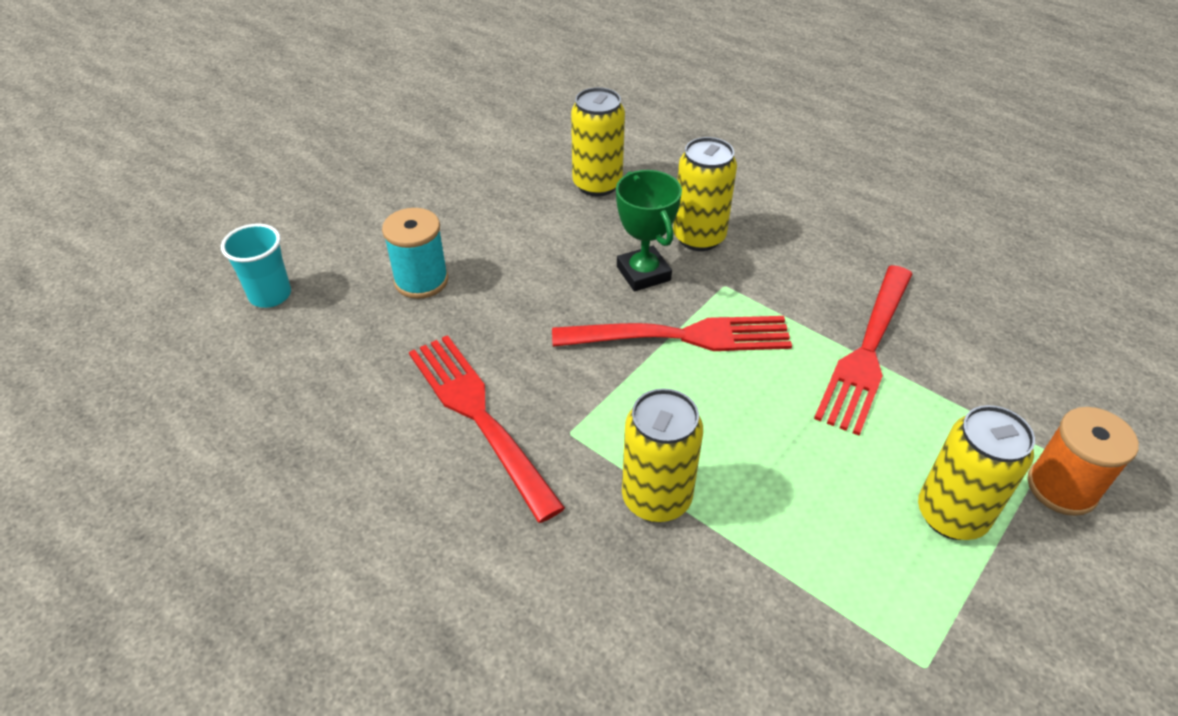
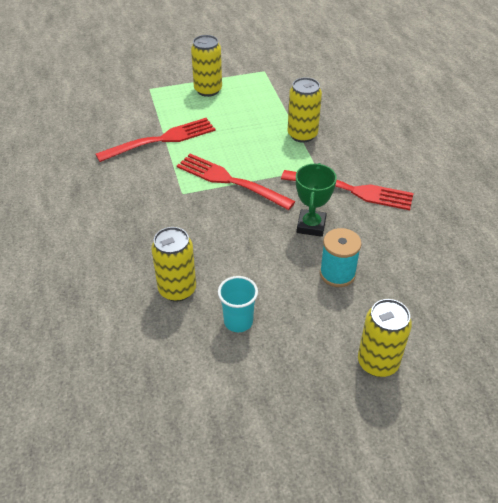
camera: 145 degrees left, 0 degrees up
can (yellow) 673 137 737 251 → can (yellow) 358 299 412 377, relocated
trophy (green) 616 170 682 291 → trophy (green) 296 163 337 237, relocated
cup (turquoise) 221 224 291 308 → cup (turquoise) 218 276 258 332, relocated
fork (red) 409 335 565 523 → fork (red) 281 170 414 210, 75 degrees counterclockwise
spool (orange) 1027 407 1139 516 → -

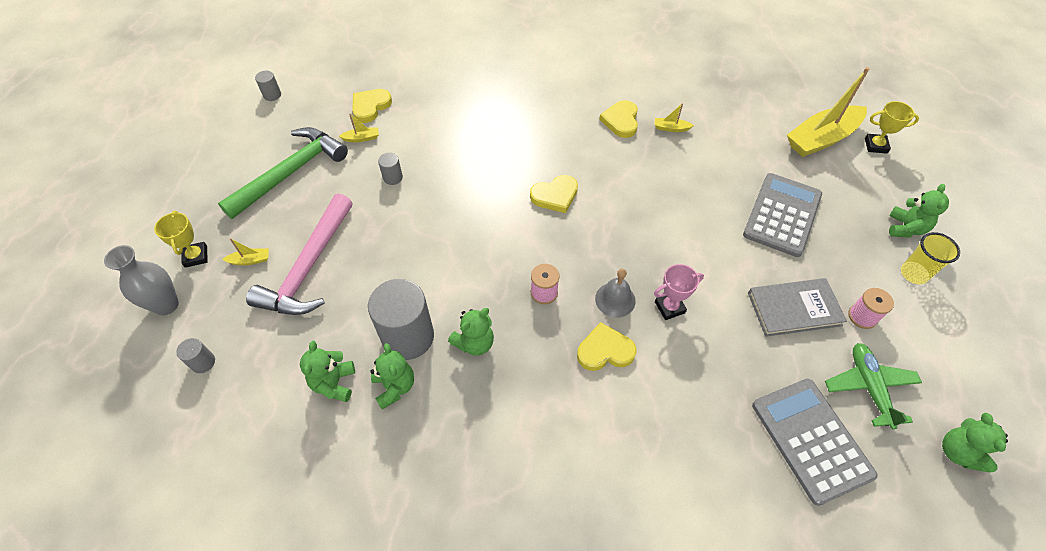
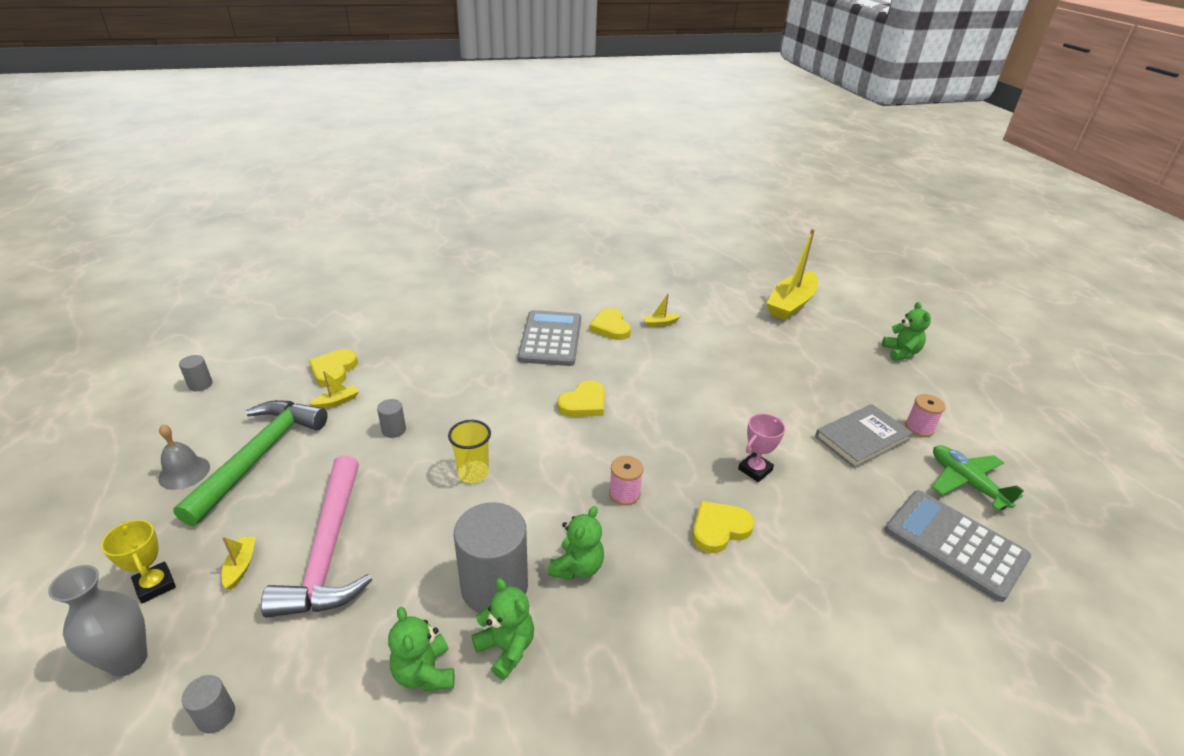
camera: 25 degrees left, 20 degrees down
trophy (yellow) 865 101 919 154 → -
calculator (grey) 743 173 822 257 → calculator (grey) 518 310 581 366, relocated
cup (yellow) 901 232 960 284 → cup (yellow) 448 420 491 483, relocated
boat (yellow) 222 238 269 266 → boat (yellow) 222 537 256 590, 60 degrees counterclockwise
bell (grey) 595 269 636 318 → bell (grey) 158 424 210 490, relocated
teddy bear (green) 942 413 1008 472 → -

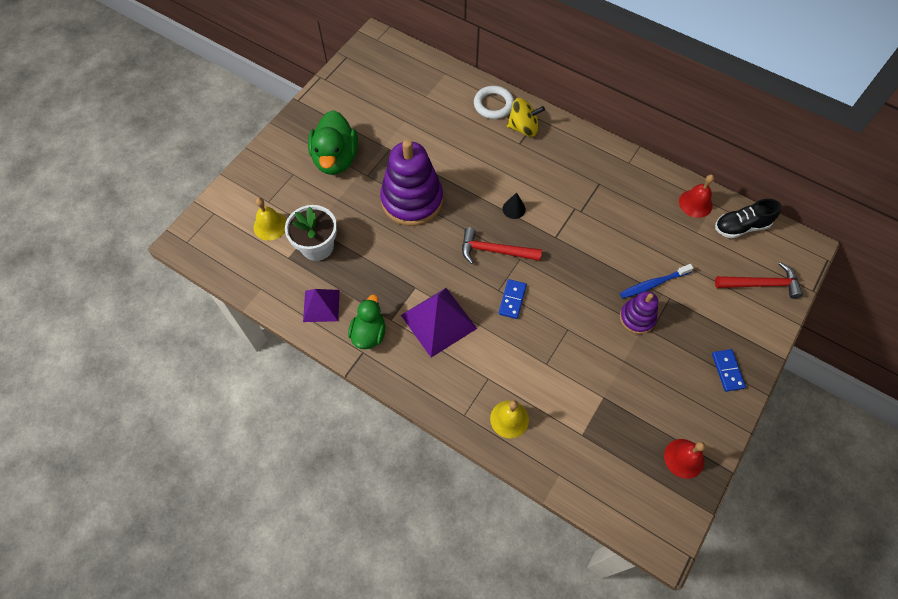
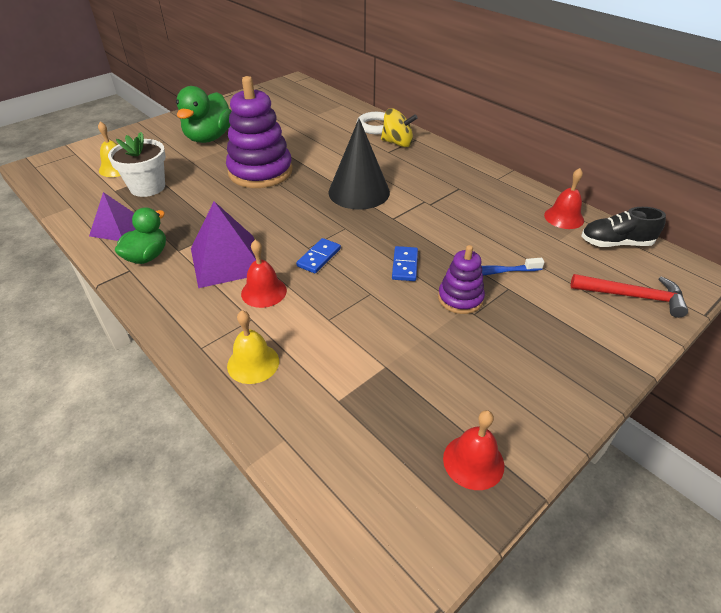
camera: 15 degrees right, 20 degrees down
cone (black) 503 192 526 219 → cone (black) 328 119 390 210, x2.45
hammer (red) 462 228 542 264 → -
domino (blue) 712 349 746 392 → domino (blue) 392 246 418 281, relocated
- → bell (red) 241 240 287 308

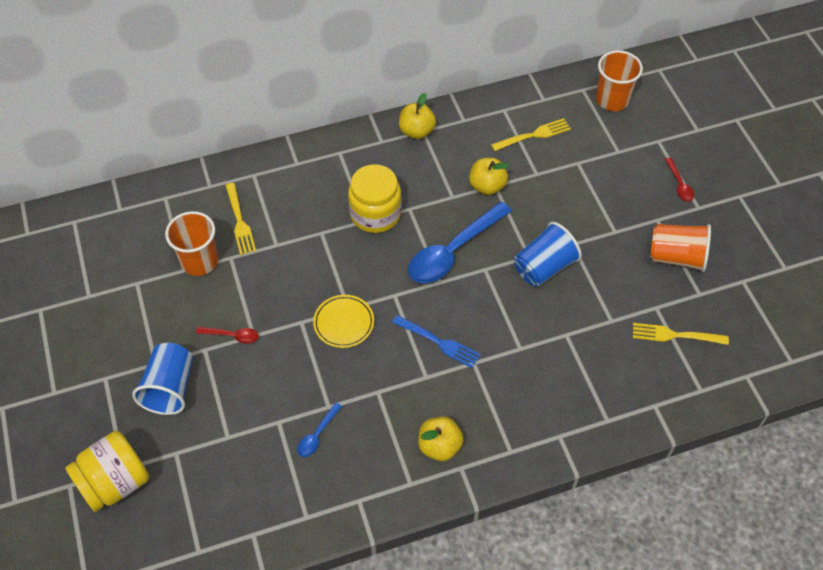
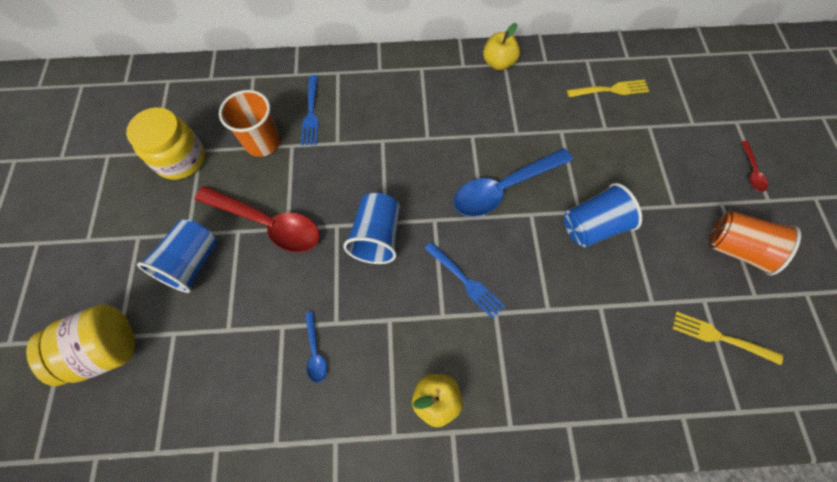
camera: 15 degrees right, 10 degrees up
cup (orange) 596 50 643 111 → -
apple (yellow) 469 158 509 195 → -
jar (yellow) 348 164 402 233 → jar (yellow) 126 107 205 180, relocated
fork (yellow) 225 183 256 255 → fork (blue) 301 75 319 145
plate (yellow) 313 295 374 348 → cup (blue) 343 193 400 264
spoon (red) 196 327 259 344 → spoon (red) 195 186 320 252, x2.21
spoon (blue) 297 402 342 457 → spoon (blue) 305 312 327 383, 60 degrees counterclockwise

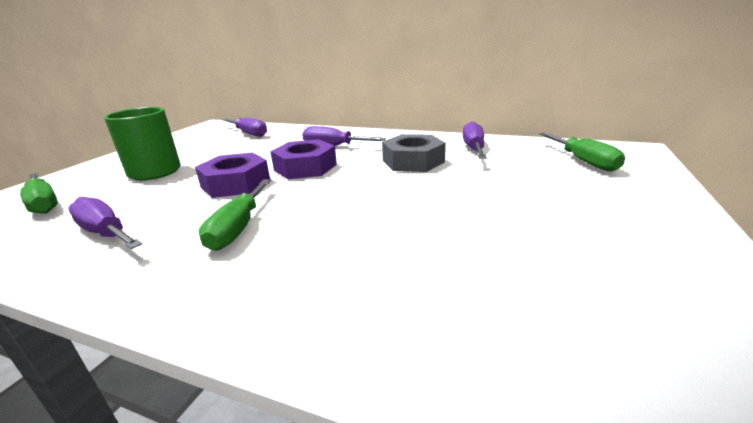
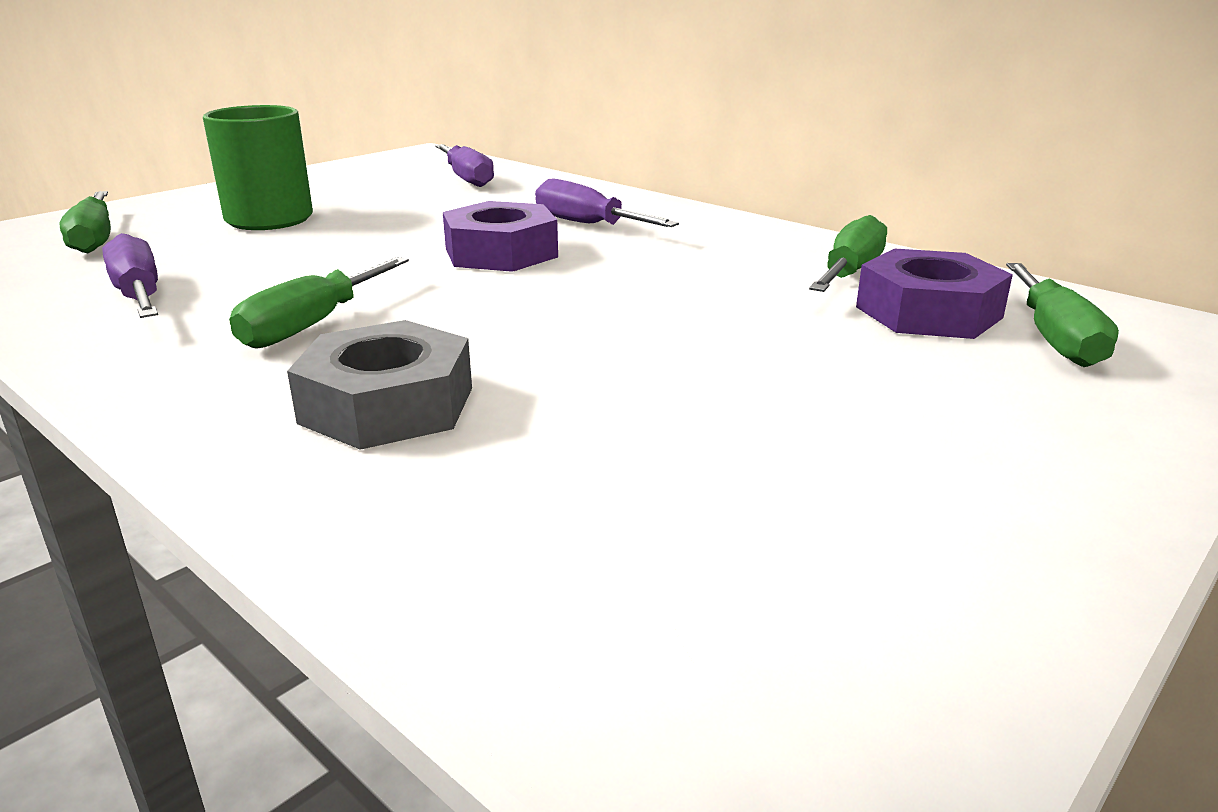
camera: 20 degrees right, 0 degrees up
screwdriver (purple) 463 121 487 159 → screwdriver (green) 809 215 887 292
nut (grey) 382 134 446 172 → nut (grey) 287 320 472 450, relocated
nut (purple) 195 152 270 198 → nut (purple) 856 249 1013 339, relocated

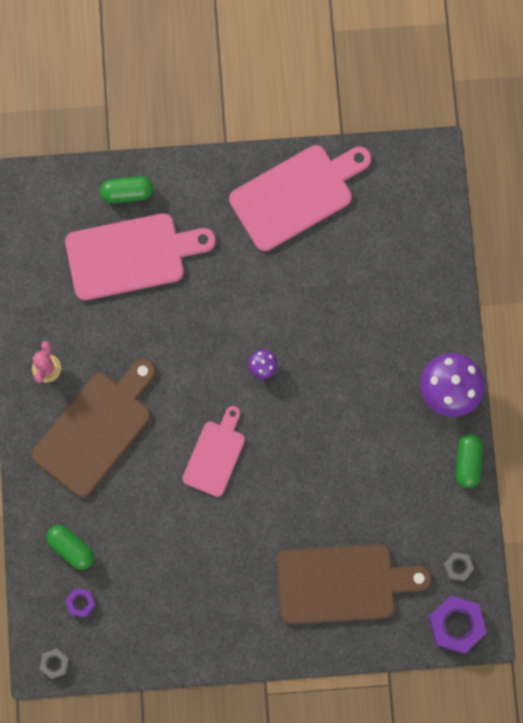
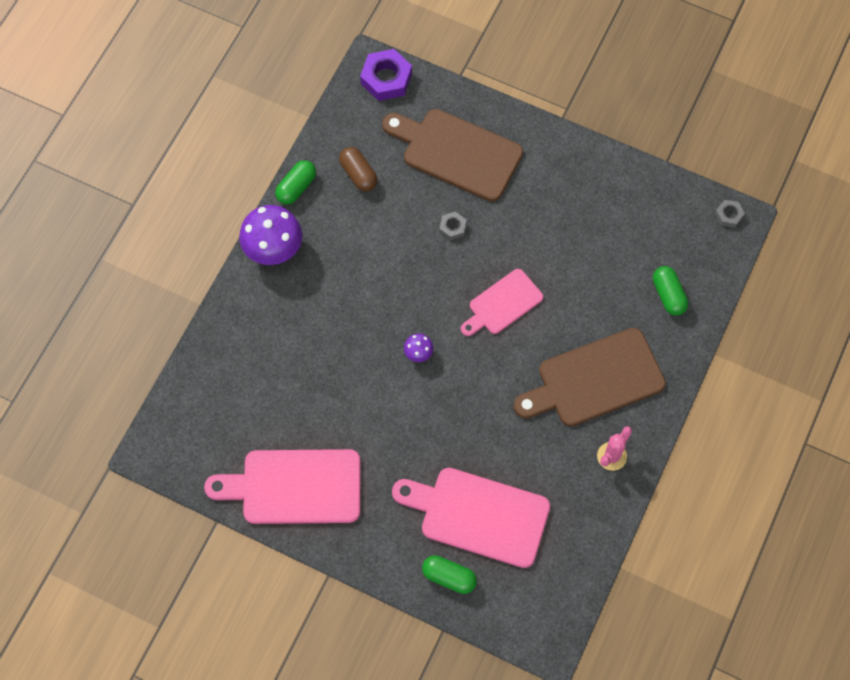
camera: 150 degrees left, 10 degrees down
nut (grey) 443 552 474 581 → nut (grey) 440 212 466 240, relocated
nut (purple) 65 589 96 617 → -
- → capsule (brown) 339 147 378 192

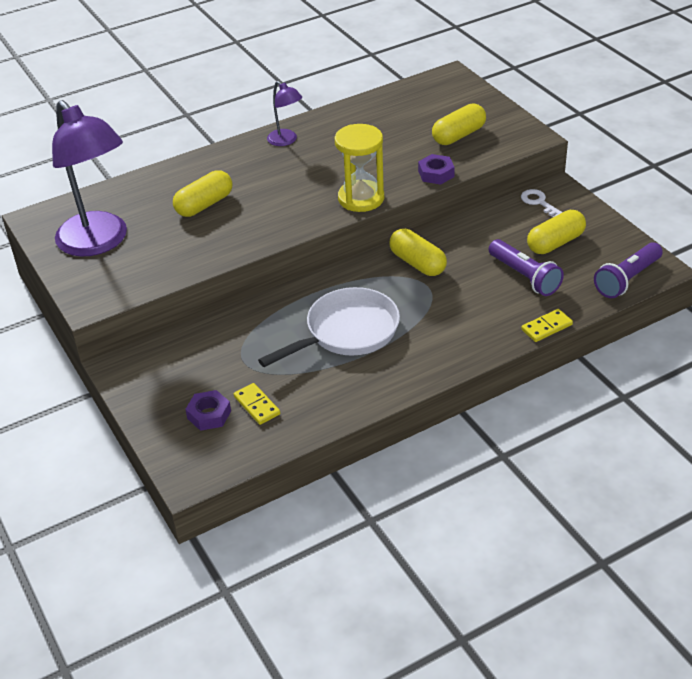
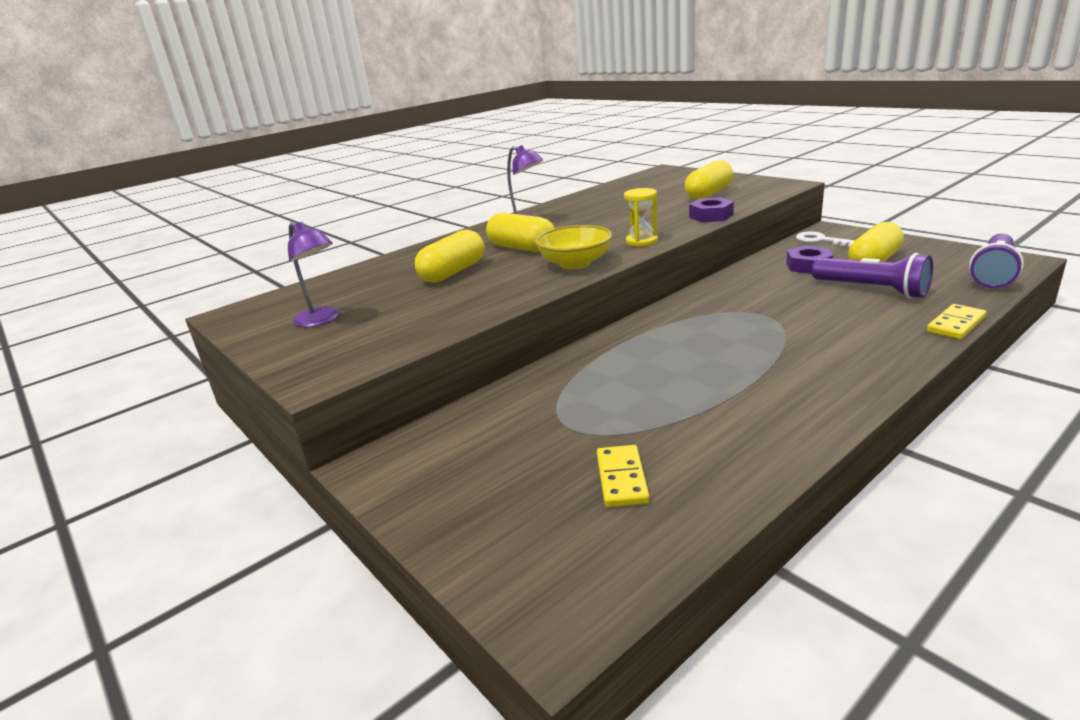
camera: 10 degrees left, 15 degrees down
lamp (purple) 52 100 127 256 → lamp (purple) 288 222 339 327, x0.46
hourglass (yellow) 335 124 384 212 → hourglass (yellow) 624 188 658 247, x0.57
capsule (yellow) 389 229 447 276 → capsule (yellow) 486 213 555 252, relocated
pan (white) 258 287 400 367 → -
domino (yellow) 234 383 280 425 → domino (yellow) 597 445 650 507, 45 degrees clockwise
nut (purple) 185 390 231 431 → nut (purple) 786 246 833 274, relocated
- → bowl (yellow) 535 225 612 270

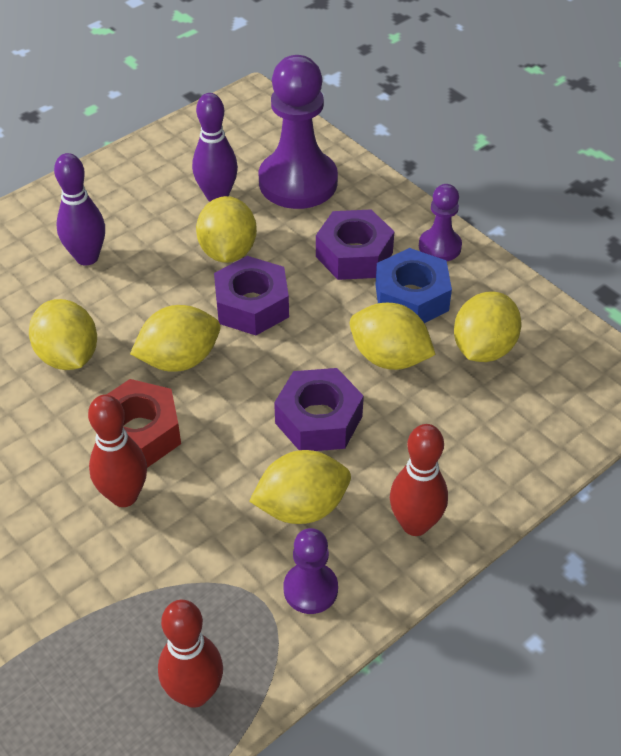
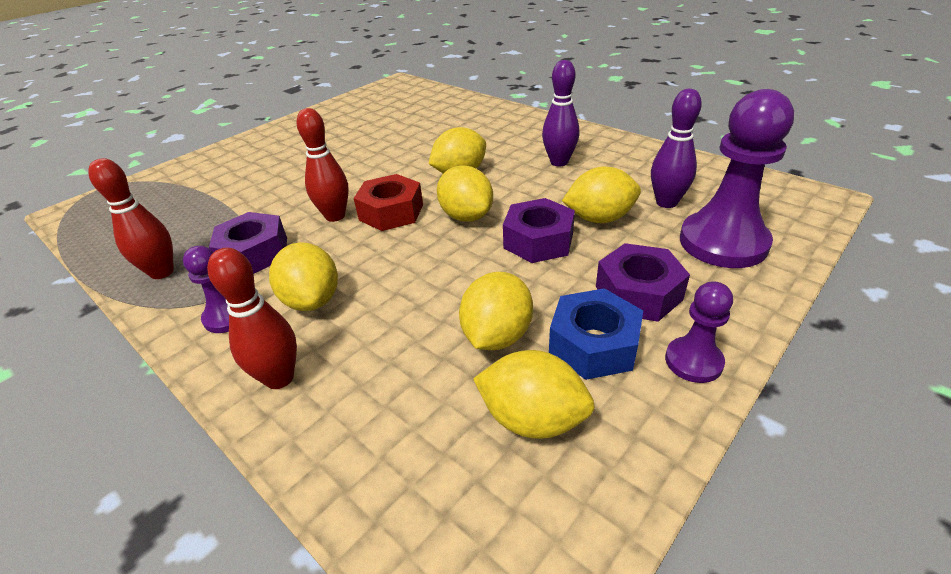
camera: 85 degrees right, 10 degrees down
nut (purple) 274 368 364 451 → nut (purple) 209 212 287 274, relocated

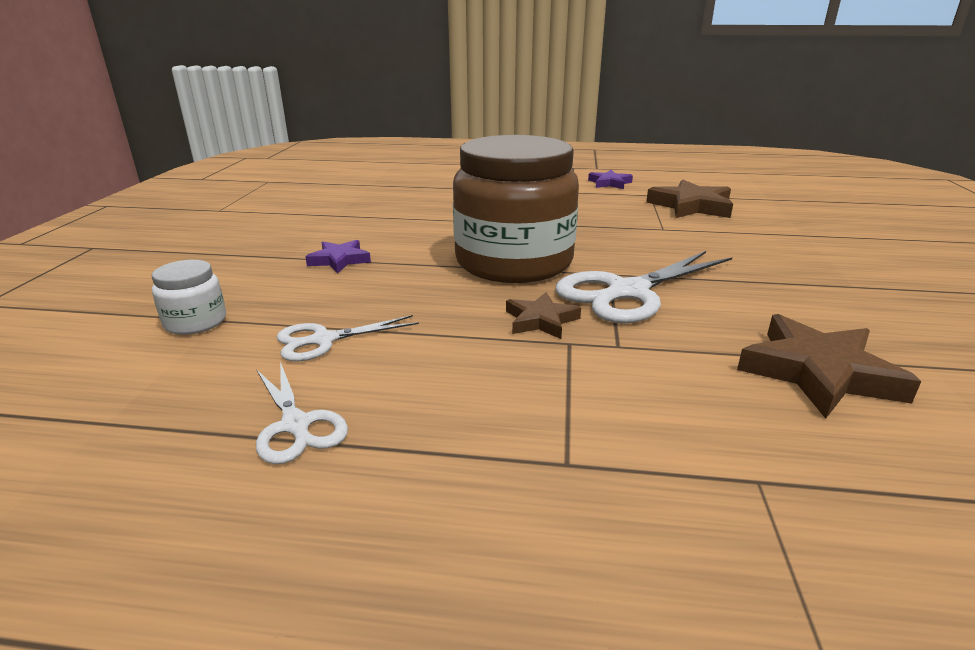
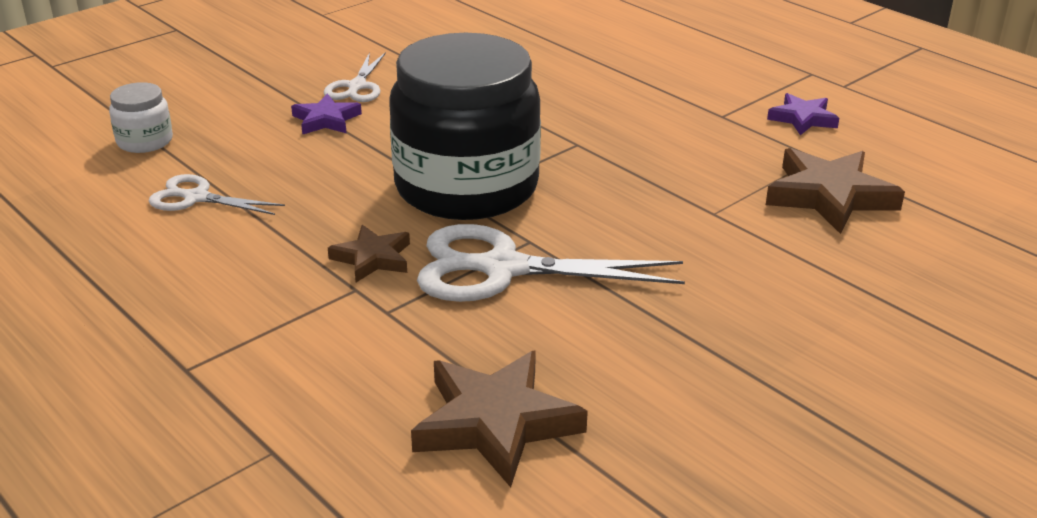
camera: 40 degrees right, 5 degrees up
jar (brown) 453 135 579 283 → jar (black) 390 33 541 220
scissors (white) 256 362 348 464 → scissors (white) 324 52 386 102, relocated

